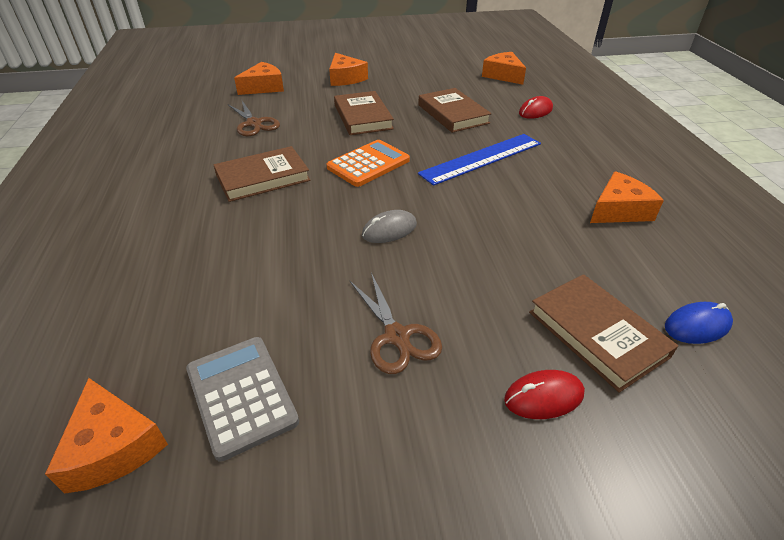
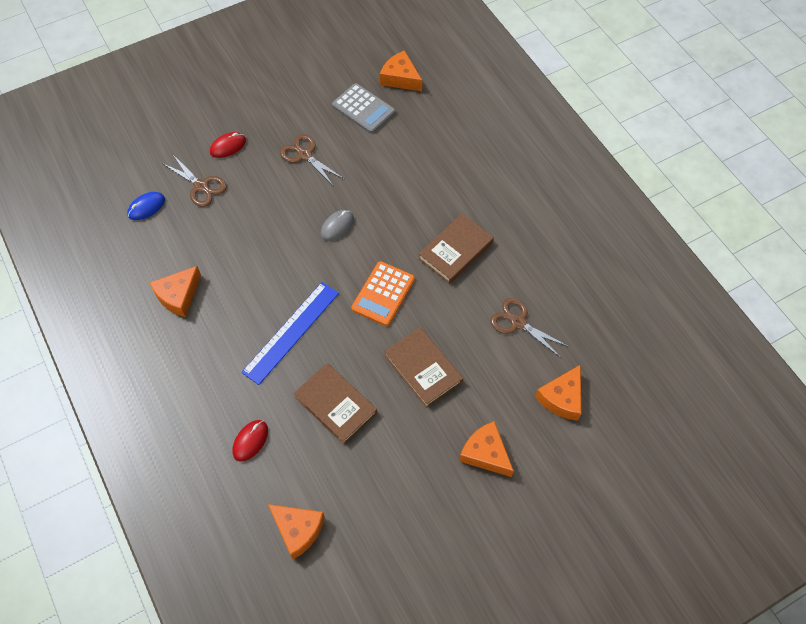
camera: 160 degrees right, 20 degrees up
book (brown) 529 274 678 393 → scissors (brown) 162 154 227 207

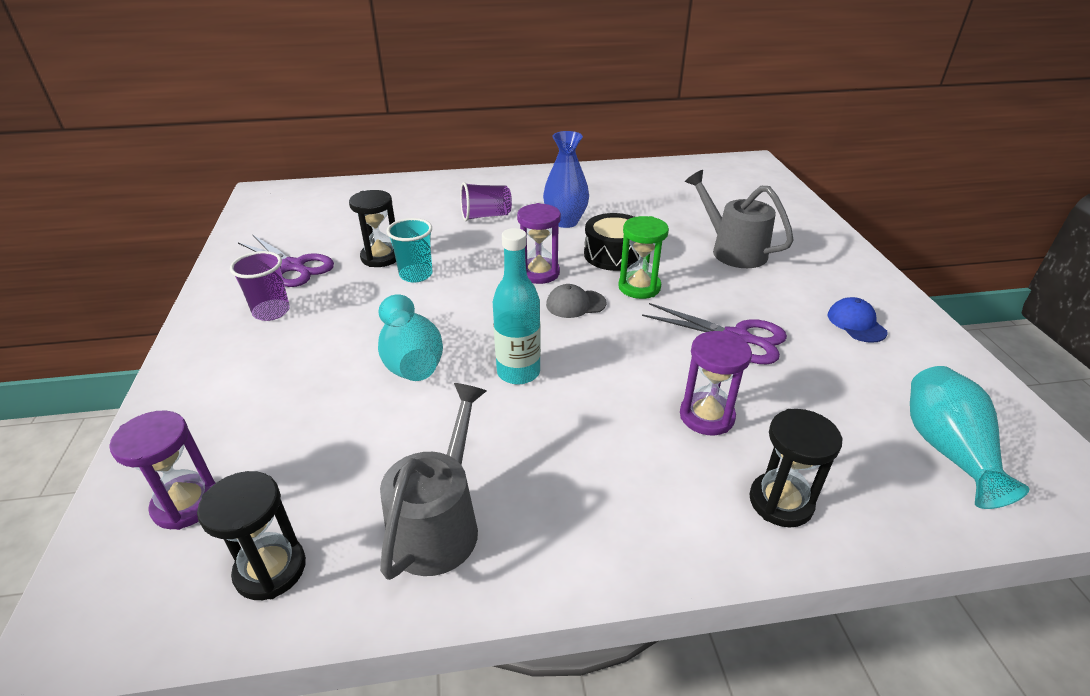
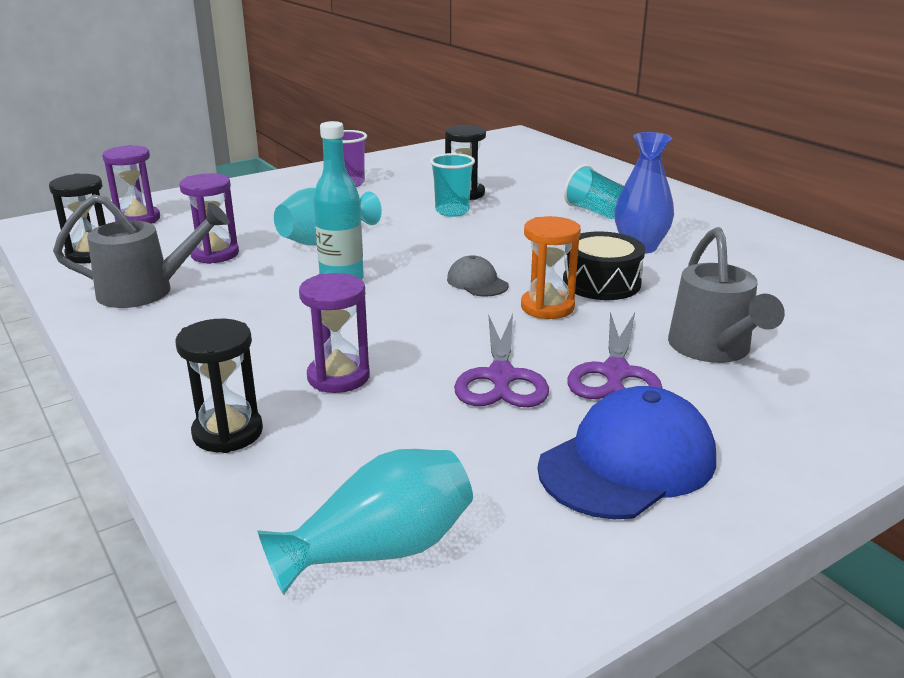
camera: 65 degrees right, 10 degrees down
watering can (grey) 685 170 794 268 → watering can (grey) 668 227 785 363, 150 degrees clockwise
cup (purple) 460 182 512 221 → cup (turquoise) 564 164 624 219
hourglass (purple) 517 203 561 284 → hourglass (purple) 179 173 239 264, relocated
hourglass (green) 618 216 669 299 → hourglass (orange) 521 216 581 319
scissors (purple) 238 235 334 287 → scissors (purple) 567 312 663 399, relocated
cap (blue) 828 297 887 343 → cap (blue) 538 386 716 519, x1.95

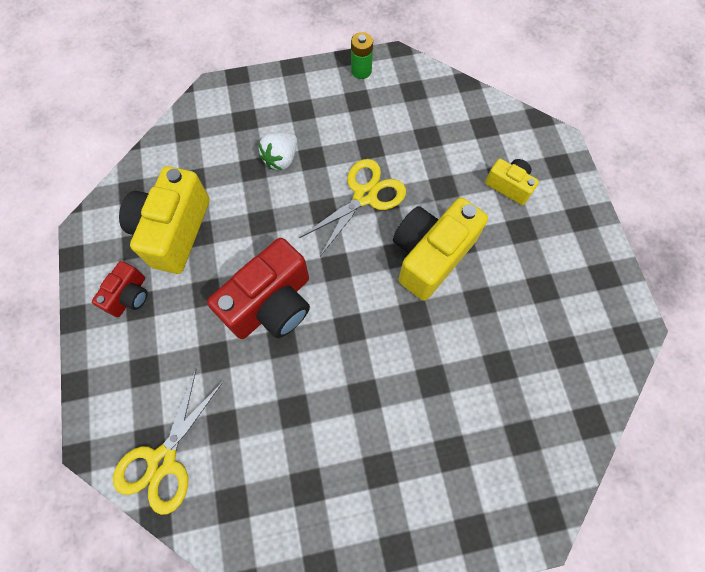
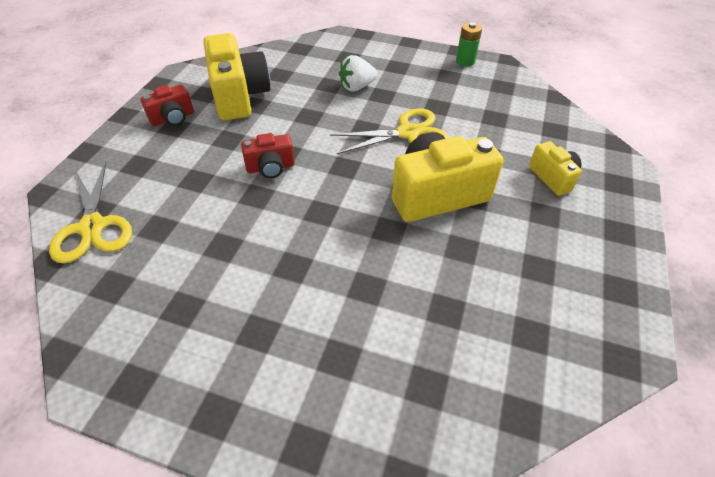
camera: 30 degrees right, 20 degrees down
camera (yellow) 119 166 210 274 → camera (yellow) 203 33 271 120, 120 degrees clockwise
camera (red) 207 238 310 339 → camera (red) 241 133 295 178, x0.53
scissors (yellow) 113 368 224 515 → scissors (yellow) 49 162 132 264, 75 degrees counterclockwise

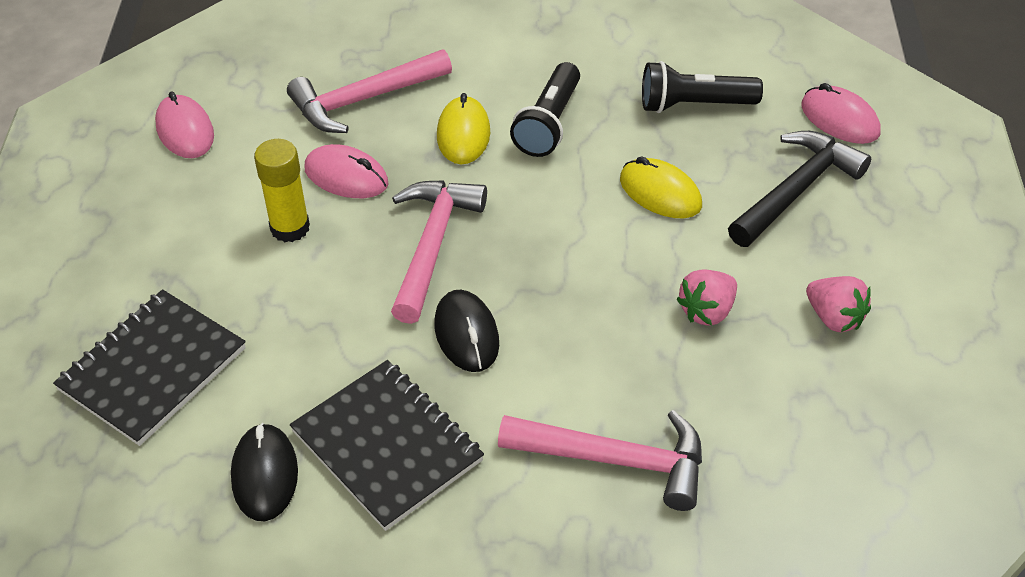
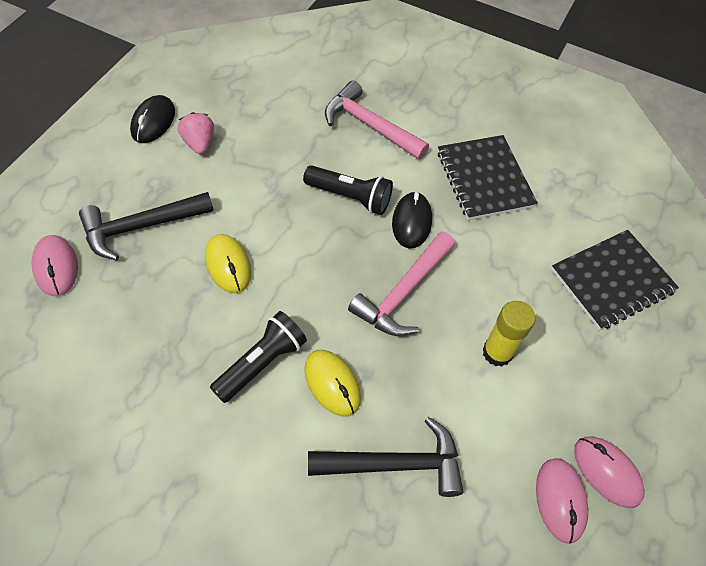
camera: 160 degrees left, 10 degrees up
hammer (pink) 287 49 452 133 → hammer (black) 308 417 464 497
flashlight (black) 642 61 763 113 → flashlight (black) 303 165 393 215, relocated
mouse (yellow) 437 93 490 164 → mouse (yellow) 304 350 361 417, 60 degrees counterclockwise
mouse (pink) 304 144 388 198 → mouse (pink) 574 436 645 508, relocated
strawberry (pink) 676 269 737 326 → -
mouse (black) 231 423 298 521 → mouse (black) 130 95 175 143, relocated

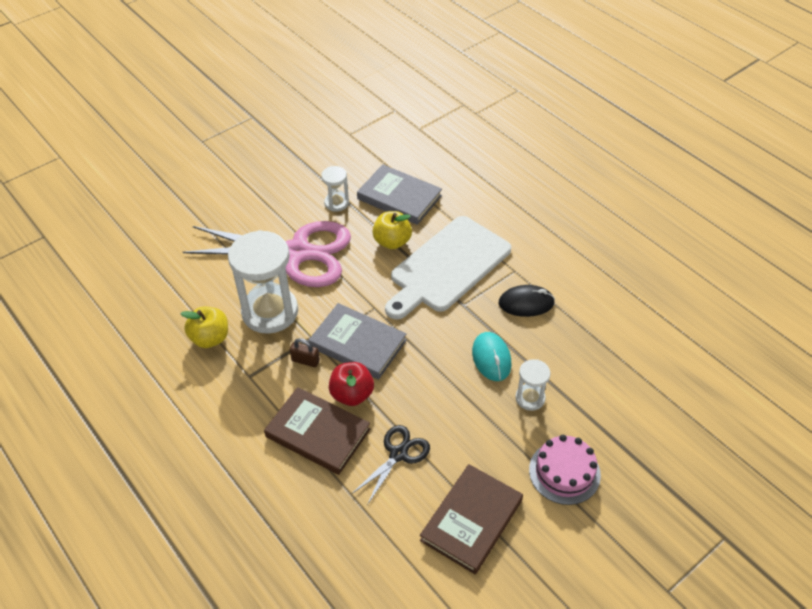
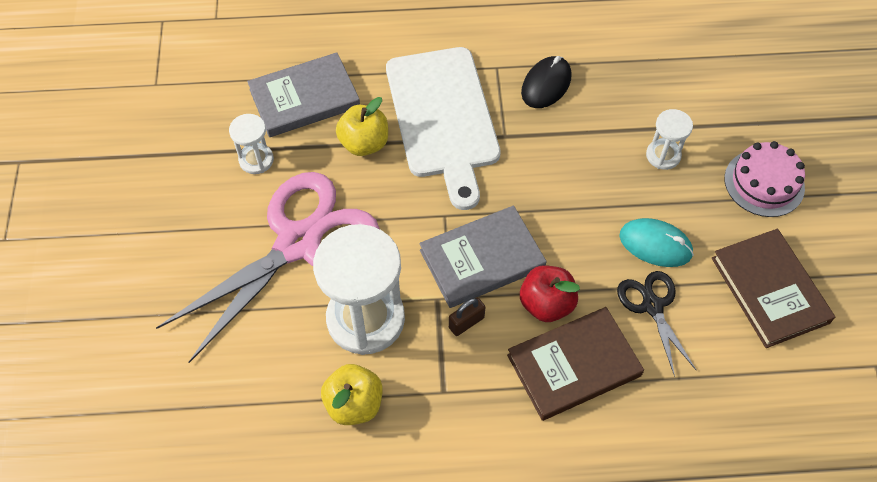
camera: 55 degrees left, 10 degrees up
mouse (turquoise) 472 332 511 381 → mouse (turquoise) 619 218 694 267, relocated

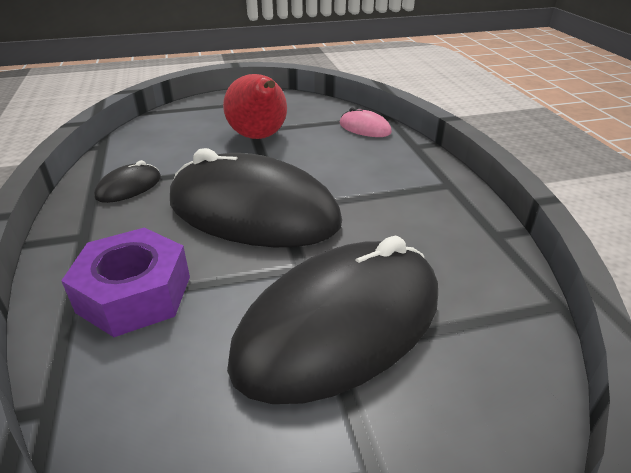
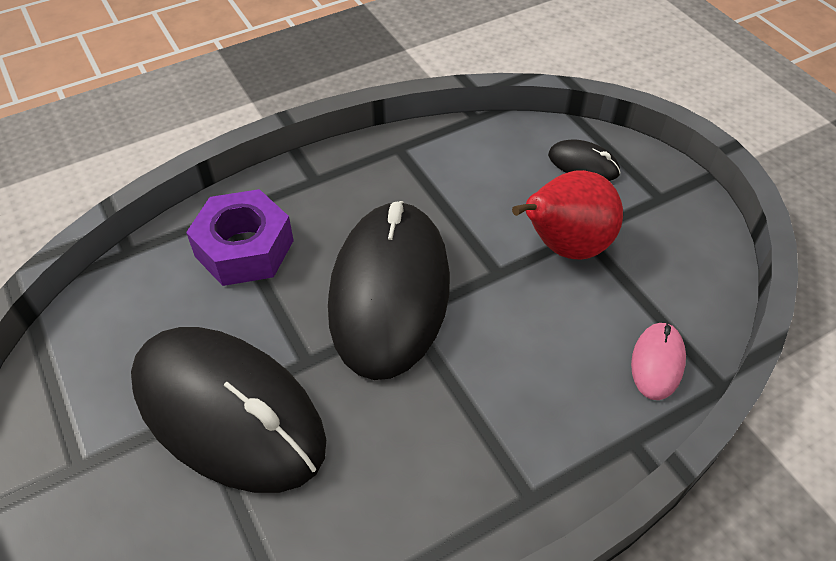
camera: 75 degrees right, 15 degrees up
mouse (black) 94 160 161 203 → mouse (black) 548 139 621 181, relocated

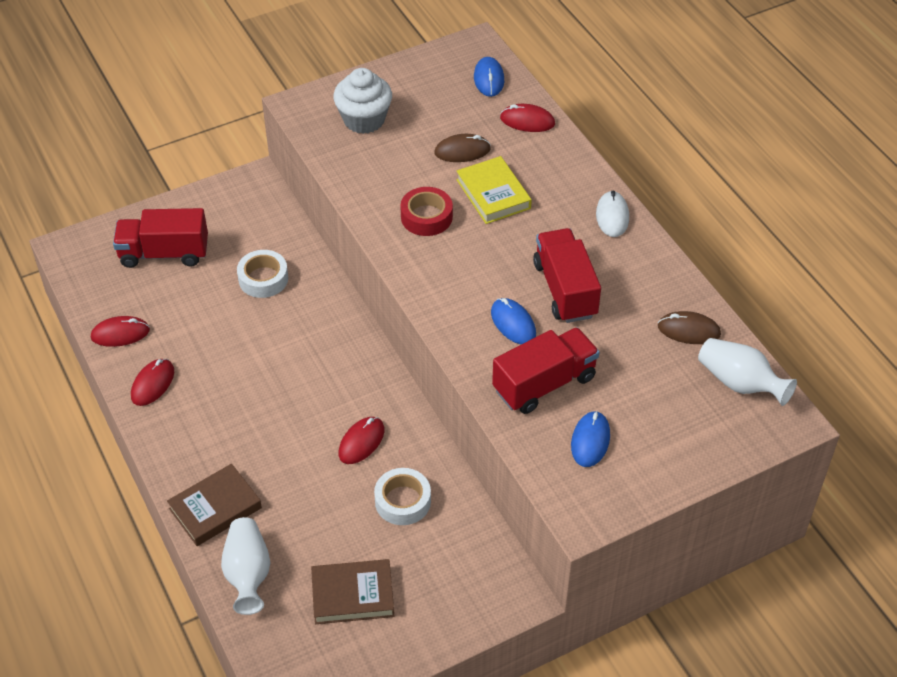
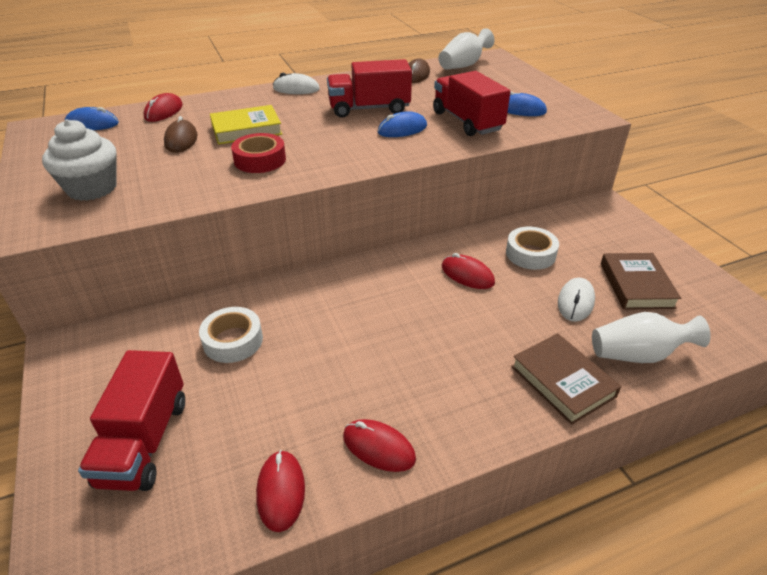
camera: 85 degrees left, 10 degrees down
- → mouse (white) 558 277 595 322

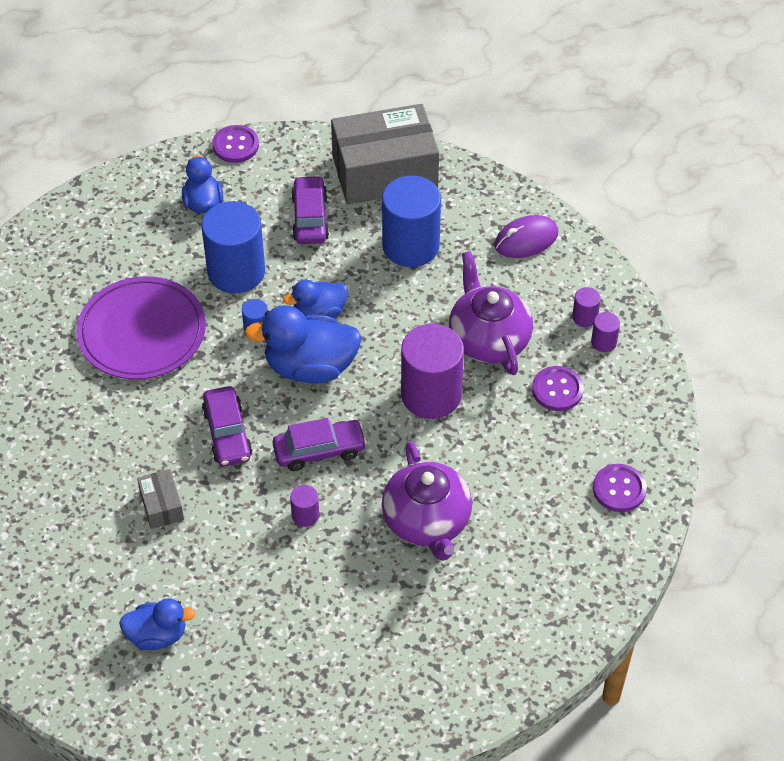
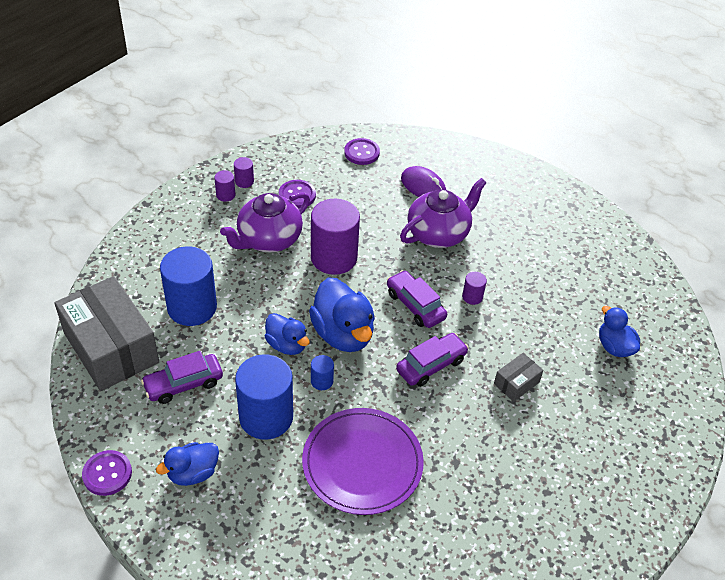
camera: 115 degrees left, 5 degrees down
mouse (purple) 494 215 558 258 → mouse (purple) 401 166 446 197, relocated

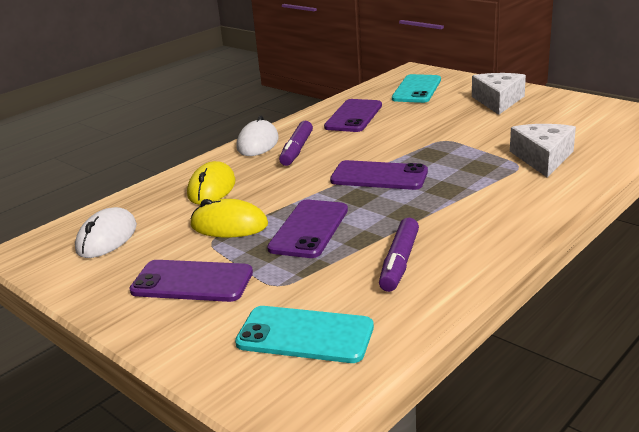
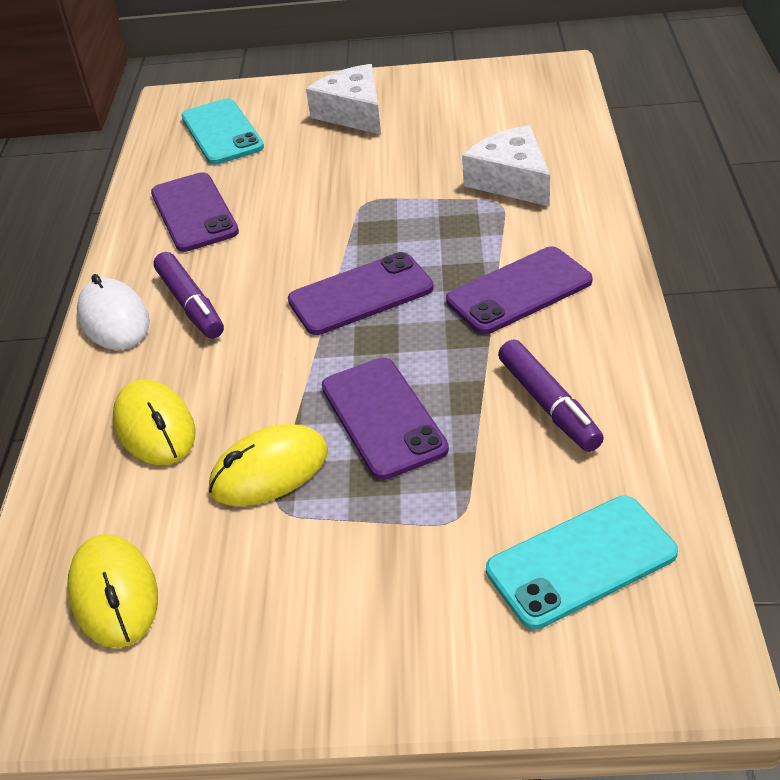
camera: 40 degrees left, 15 degrees up
mouse (white) 75 207 137 258 → mouse (yellow) 67 534 158 648
phone (purple) 129 260 253 302 → phone (purple) 446 246 593 334, relocated

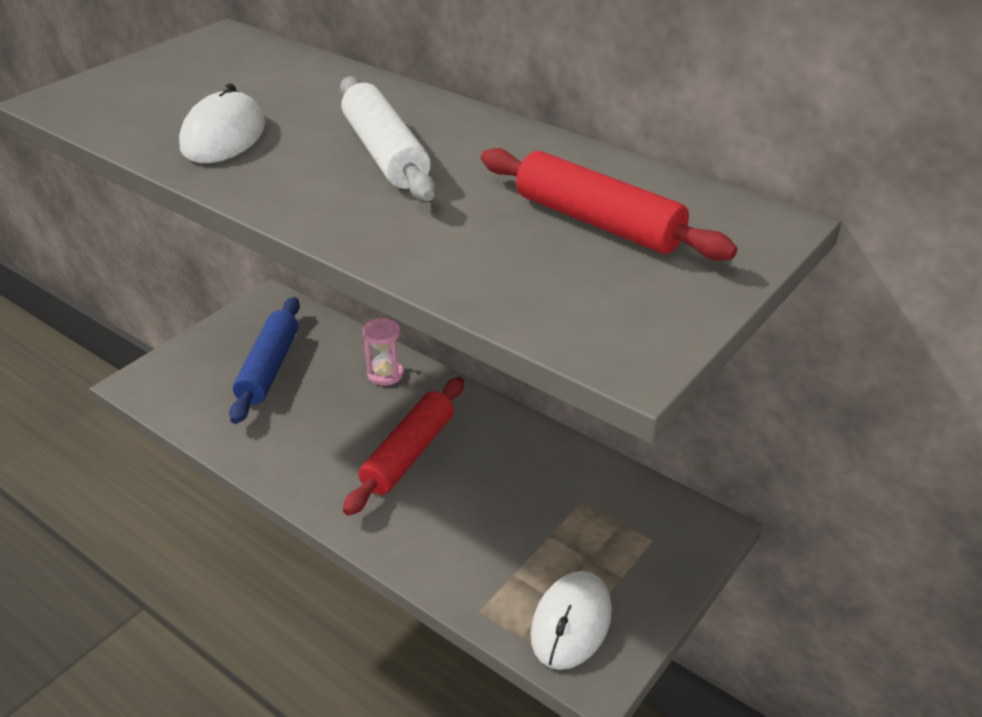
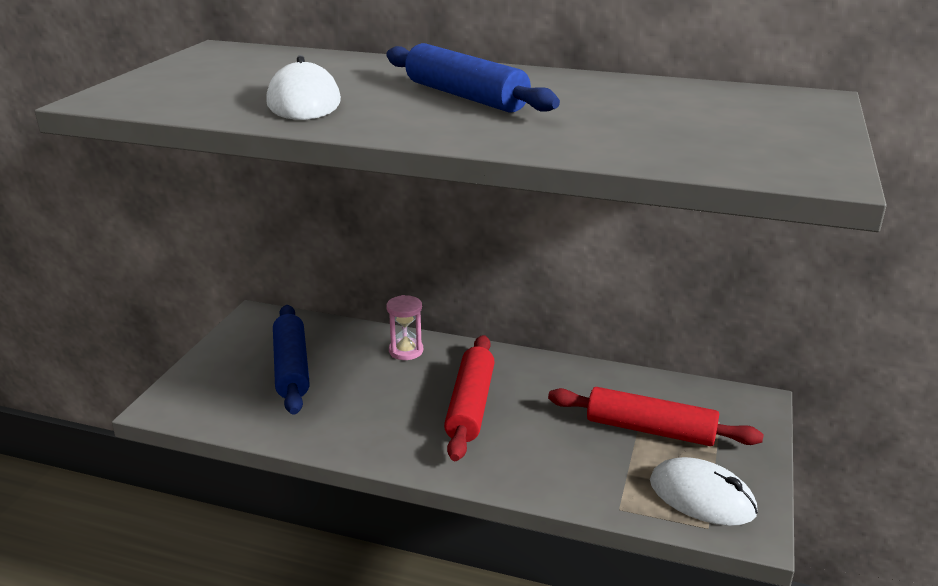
camera: 20 degrees left, 10 degrees down
rolling pin (white) 340 76 436 201 → rolling pin (blue) 386 43 560 113
rolling pin (red) 481 148 737 261 → rolling pin (red) 548 387 764 446, relocated
mouse (white) 531 571 612 670 → mouse (white) 650 457 758 526, 60 degrees counterclockwise

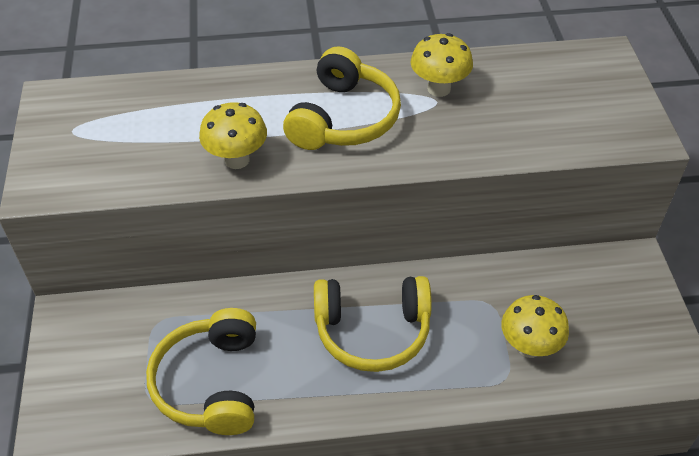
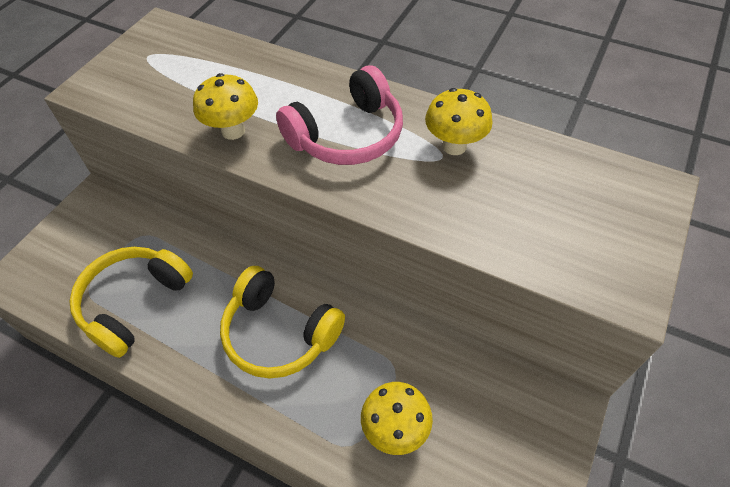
camera: 35 degrees right, 5 degrees up
headphones (yellow) 283 46 401 150 → headphones (pink) 276 65 403 165

